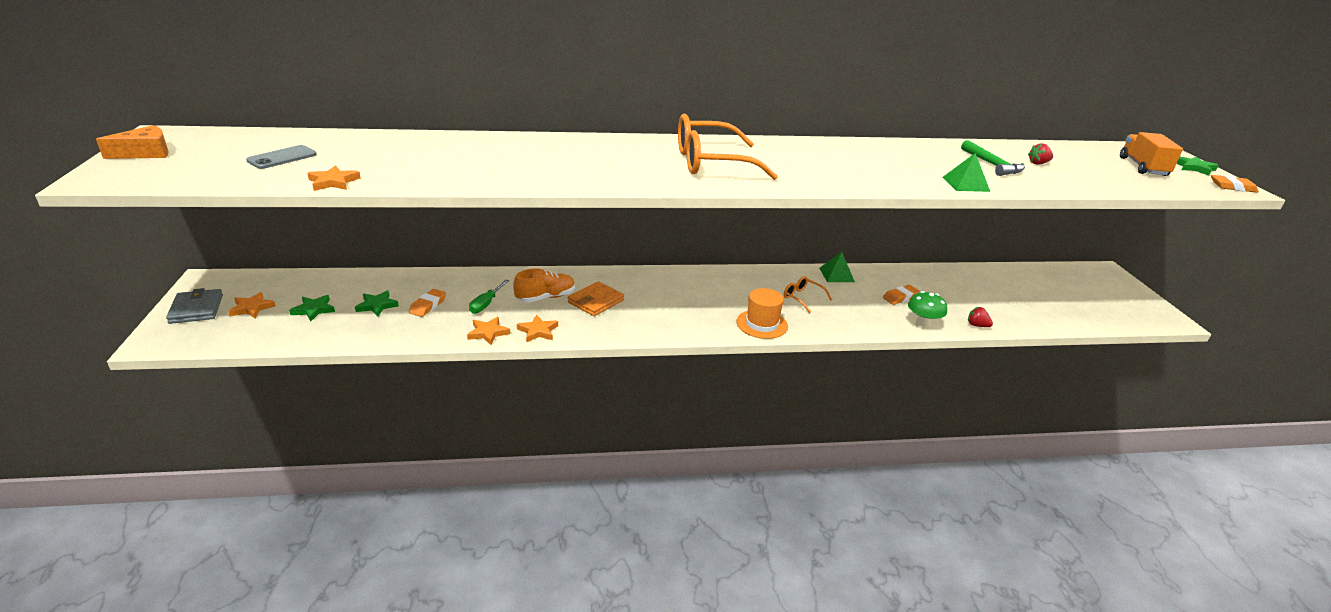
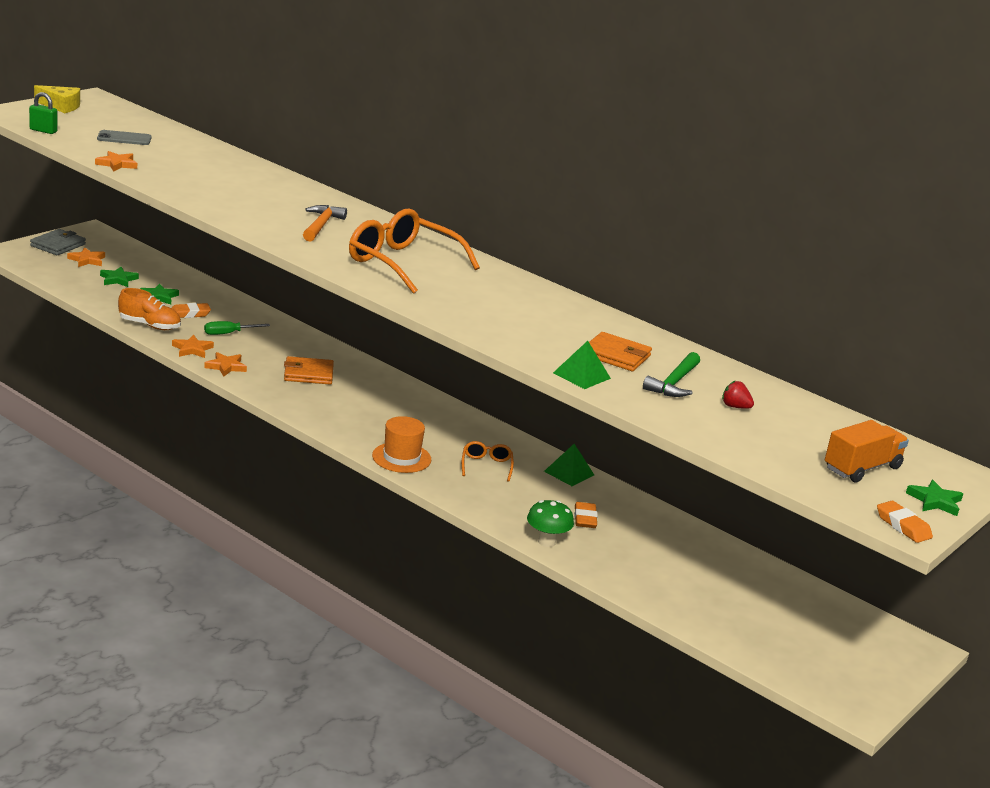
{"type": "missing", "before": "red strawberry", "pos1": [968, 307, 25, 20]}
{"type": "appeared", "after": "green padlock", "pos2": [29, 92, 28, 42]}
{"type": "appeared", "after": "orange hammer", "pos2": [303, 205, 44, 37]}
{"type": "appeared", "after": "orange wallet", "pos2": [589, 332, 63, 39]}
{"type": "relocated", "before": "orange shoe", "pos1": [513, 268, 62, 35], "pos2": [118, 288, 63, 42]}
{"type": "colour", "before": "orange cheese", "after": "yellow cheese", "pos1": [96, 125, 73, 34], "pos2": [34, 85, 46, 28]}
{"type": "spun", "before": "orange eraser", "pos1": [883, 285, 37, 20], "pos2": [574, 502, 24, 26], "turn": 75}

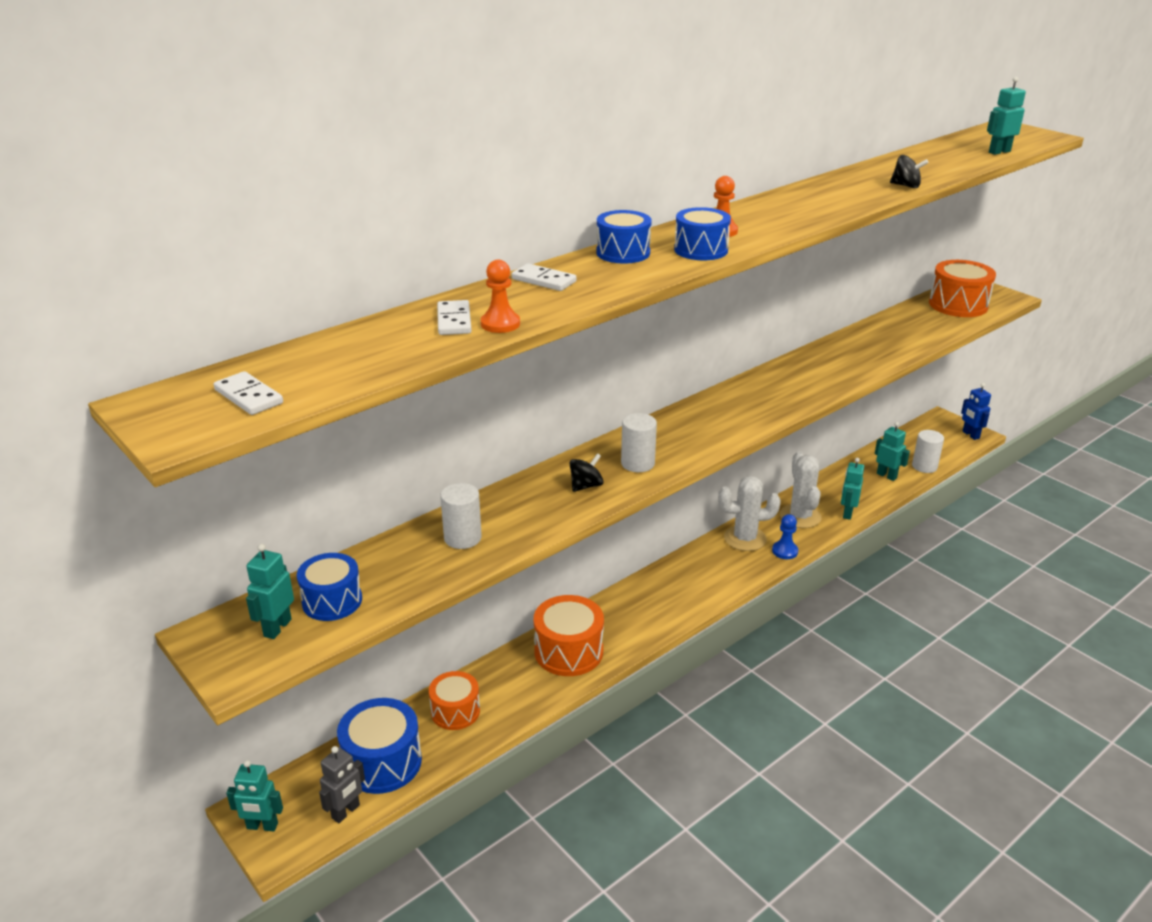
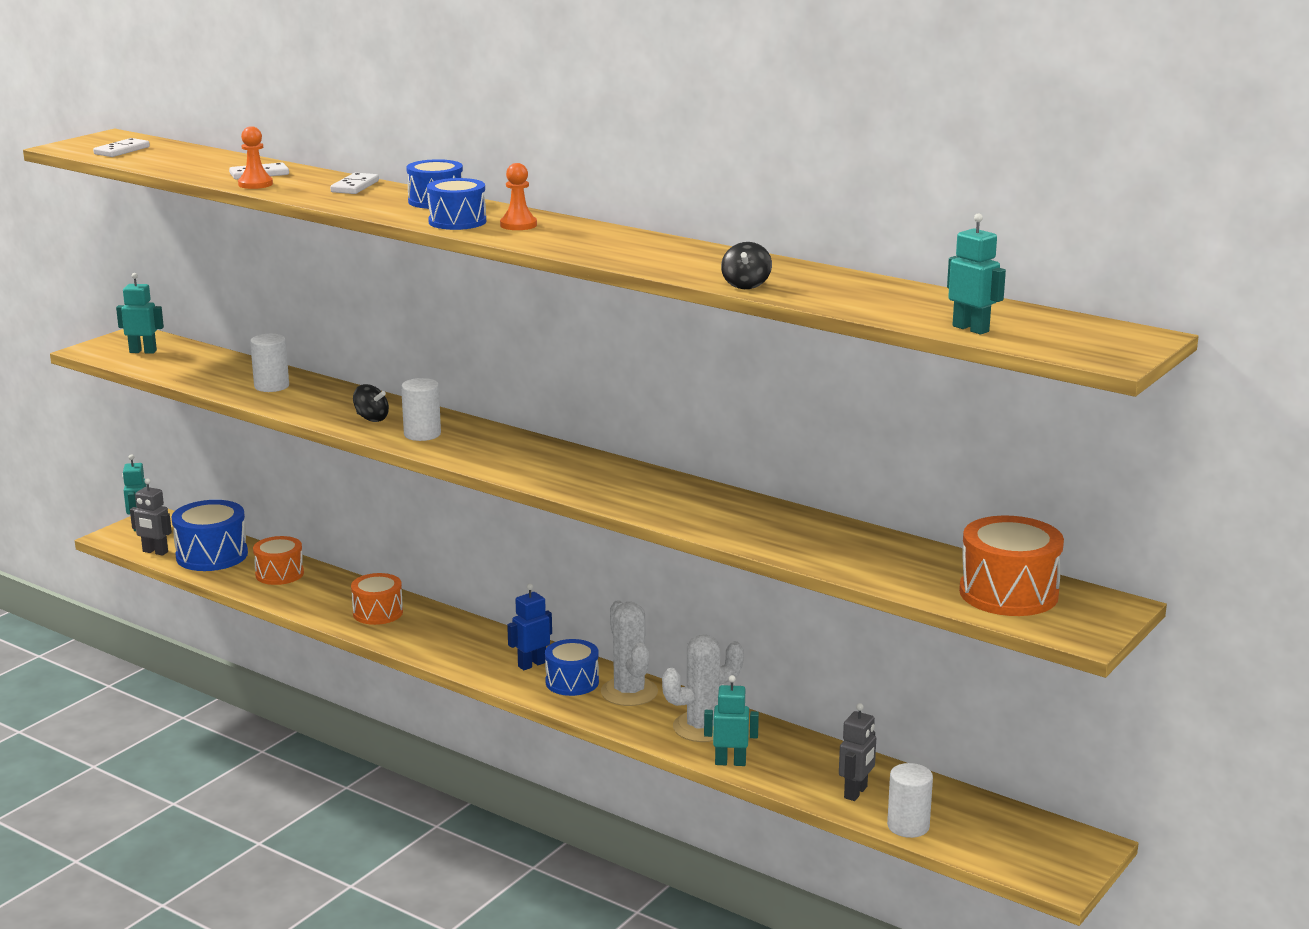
{"type": "missing", "before": "blue pawn", "pos1": [772, 514, 26, 45]}
{"type": "relocated", "before": "blue drum", "pos1": [297, 553, 65, 68], "pos2": [545, 639, 54, 57]}
{"type": "relocated", "before": "blue robot", "pos1": [961, 383, 30, 57], "pos2": [507, 584, 45, 86]}
{"type": "colour", "before": "turquoise robot", "after": "grey robot", "pos1": [875, 422, 35, 59], "pos2": [839, 703, 37, 98]}
{"type": "size", "before": "orange drum", "pos1": [534, 595, 70, 81], "pos2": [351, 573, 52, 52], "scale": 0.66}

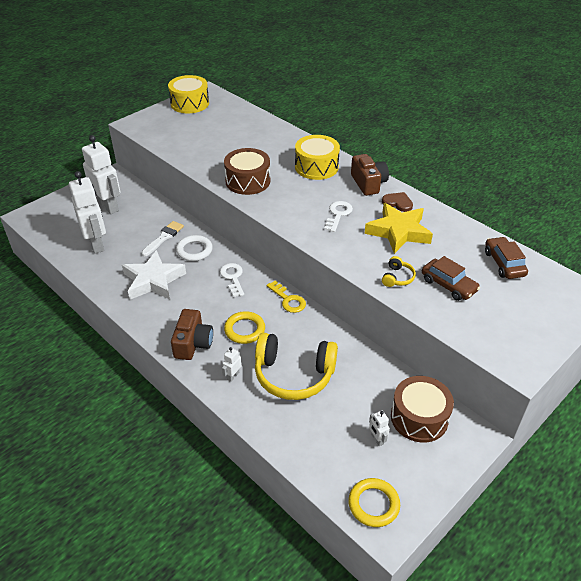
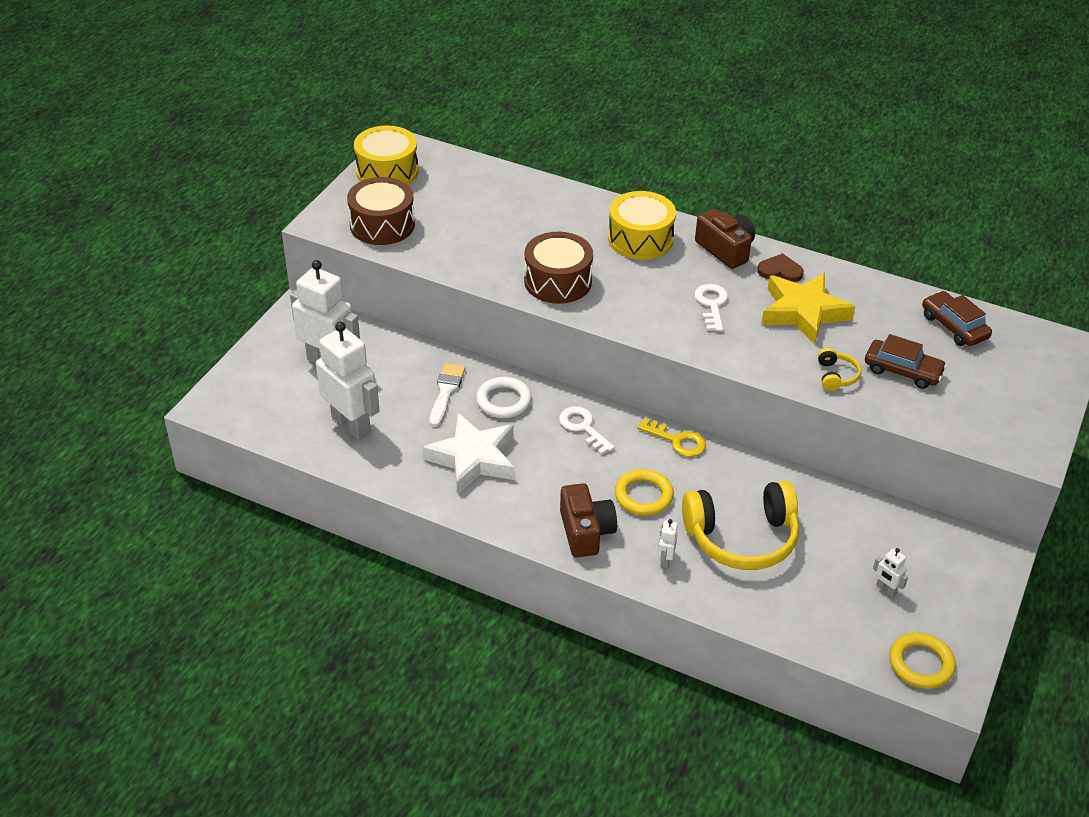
{"type": "relocated", "before": "brown drum", "pos1": [391, 376, 63, 66], "pos2": [347, 177, 68, 68]}

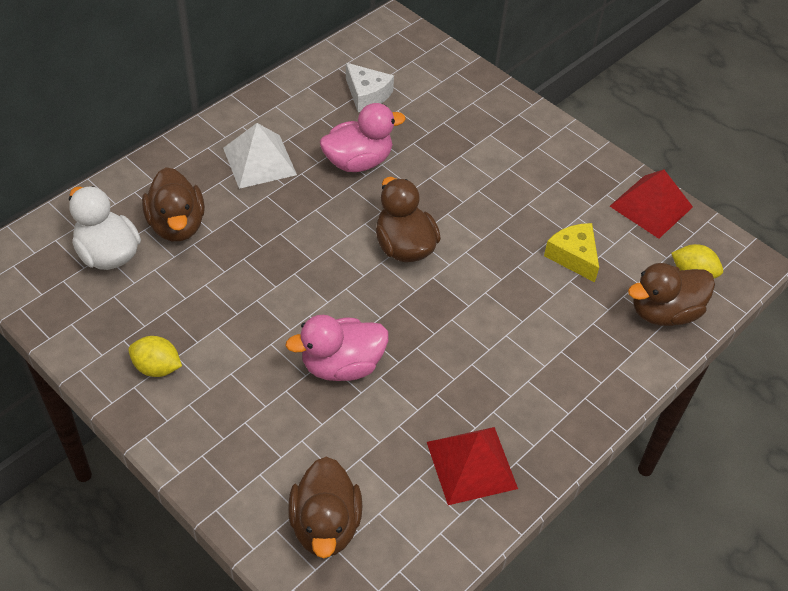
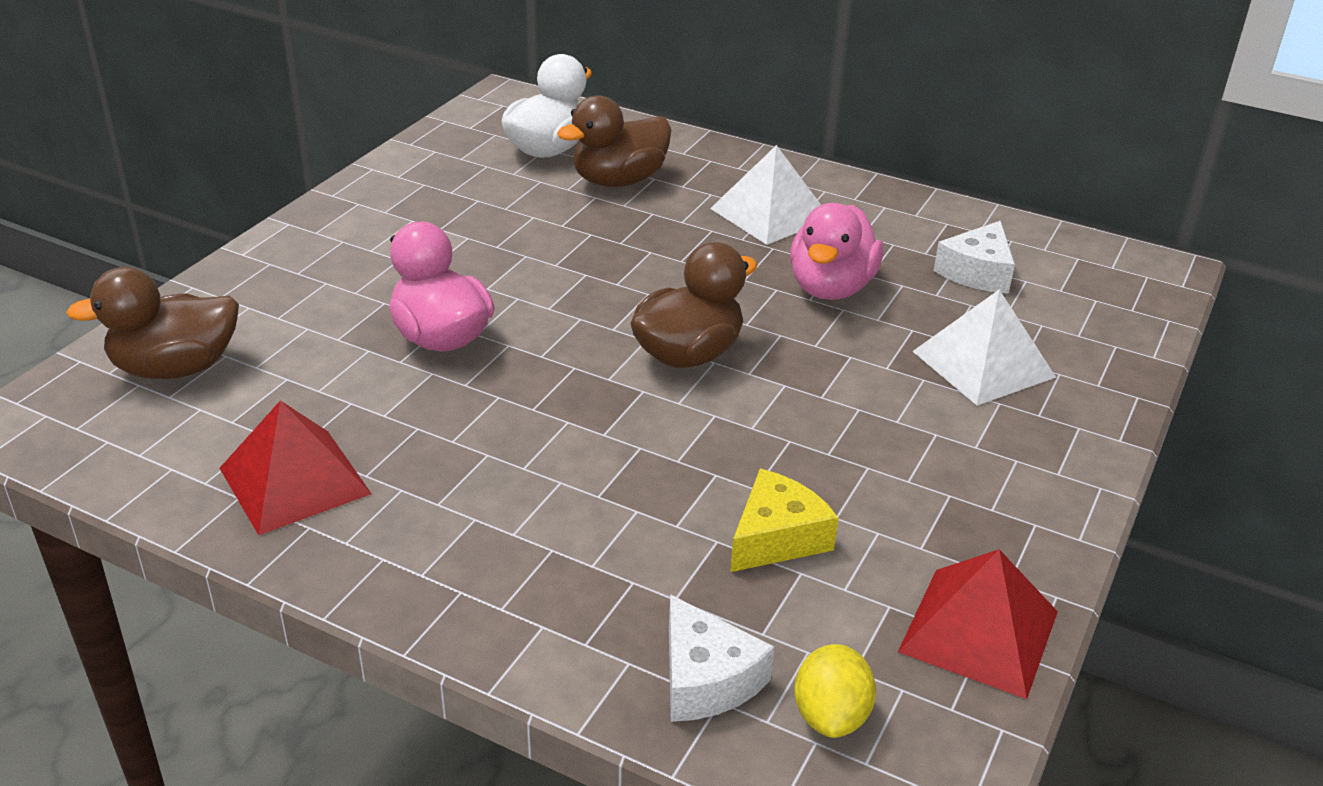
{"type": "missing", "before": "yellow lemon", "pos1": [128, 336, 54, 41]}
{"type": "appeared", "after": "white pyramid", "pos2": [912, 290, 144, 116]}
{"type": "exchanged", "before": "brown duck", "after": "white cheese", "pos1": [628, 263, 87, 63], "pos2": [669, 594, 106, 128]}
{"type": "spun", "before": "pink duck", "pos1": [320, 103, 86, 69], "pos2": [790, 203, 94, 97], "turn": 60}

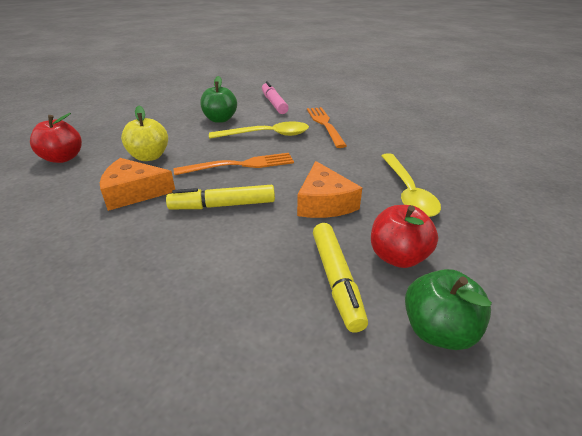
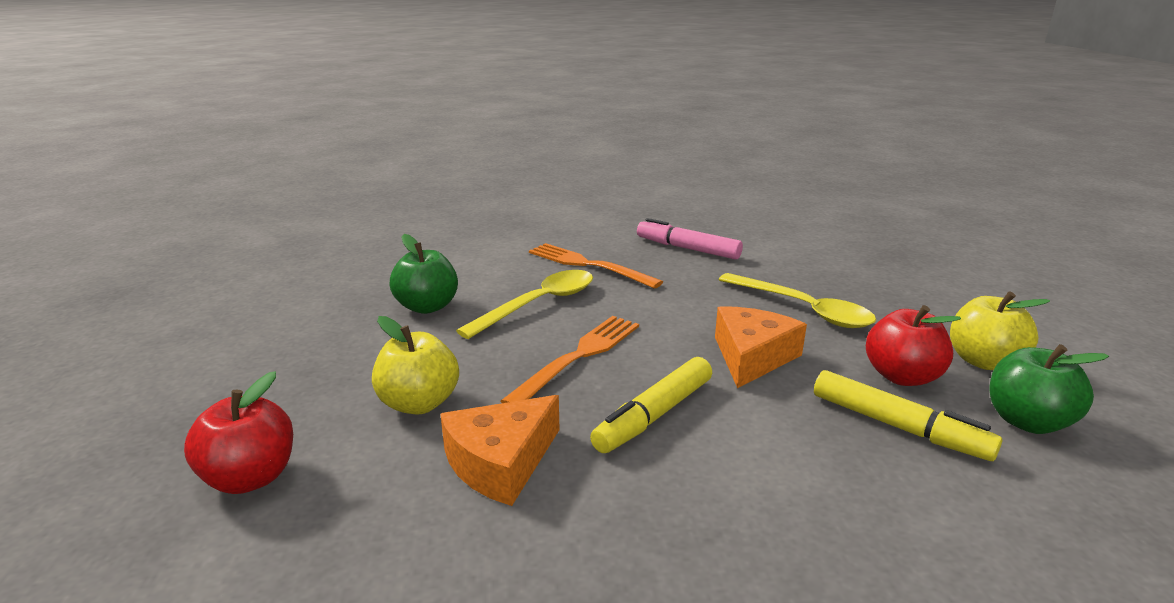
{"type": "appeared", "after": "yellow apple", "pos2": [950, 291, 100, 79]}
{"type": "relocated", "before": "pink marker", "pos1": [262, 81, 27, 33], "pos2": [637, 218, 106, 42]}
{"type": "spun", "before": "orange cheese", "pos1": [297, 161, 65, 57], "pos2": [715, 306, 92, 82], "turn": -105}

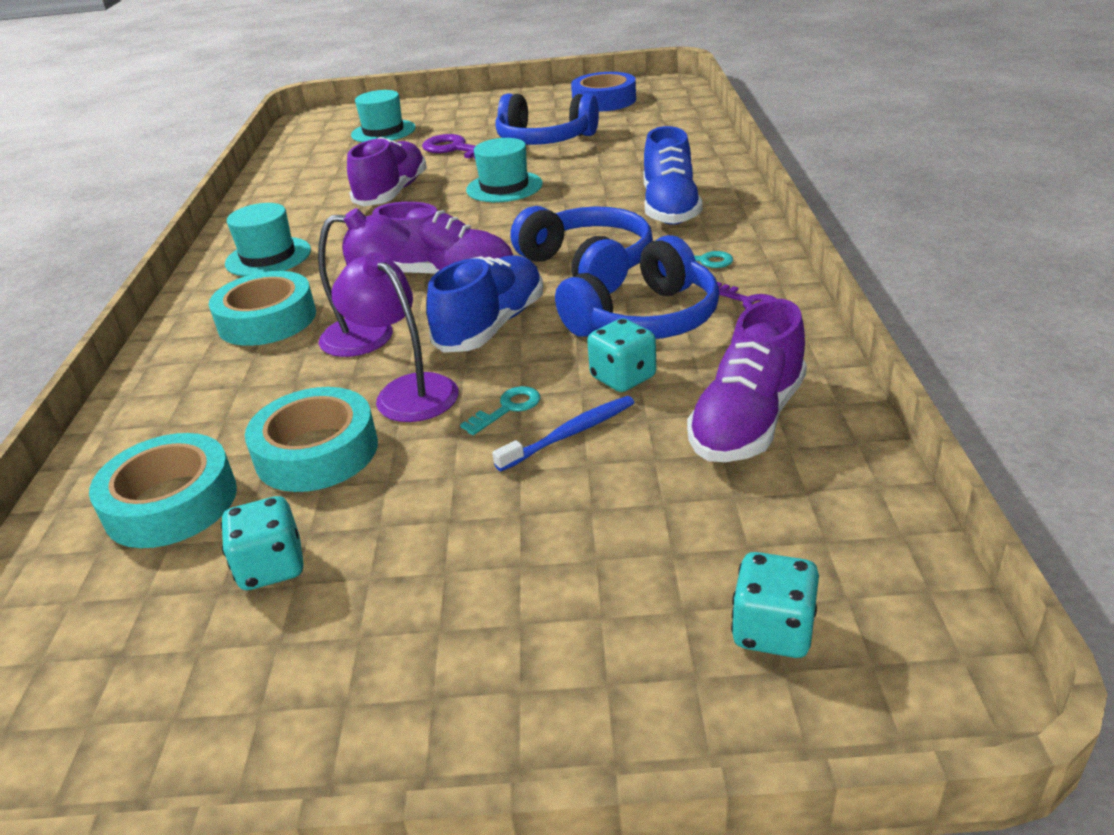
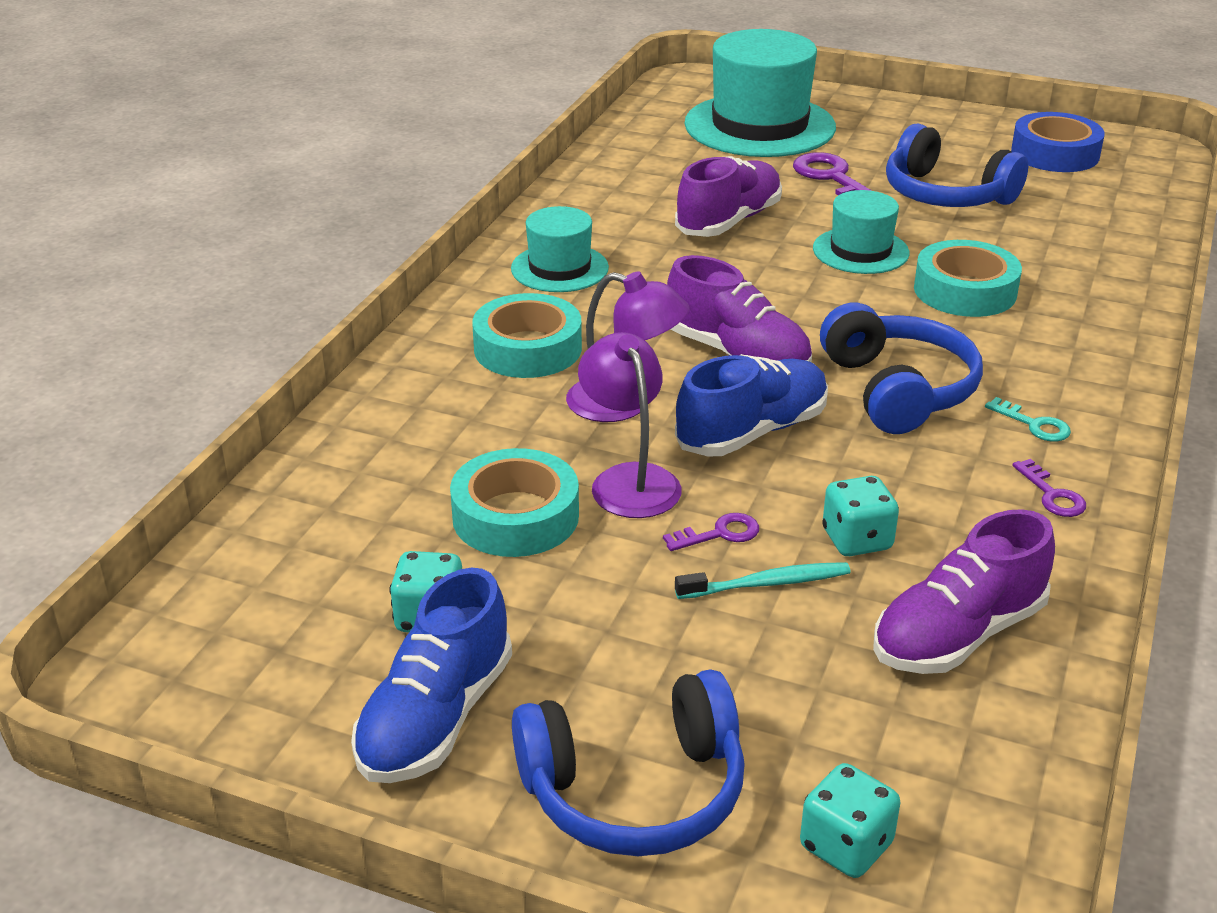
{"type": "relocated", "before": "turquoise tape", "pos1": [89, 433, 148, 115], "pos2": [914, 240, 108, 77]}
{"type": "relocated", "before": "blue headphones", "pos1": [555, 235, 165, 104], "pos2": [512, 669, 233, 187]}
{"type": "relocated", "before": "blue shoe", "pos1": [643, 126, 59, 99], "pos2": [351, 567, 161, 216]}
{"type": "colour", "before": "turquoise key", "after": "purple key", "pos1": [460, 386, 80, 49], "pos2": [663, 513, 96, 38]}
{"type": "colour", "before": "blue toothbrush", "after": "turquoise toothbrush", "pos1": [492, 396, 143, 75], "pos2": [675, 562, 176, 37]}
{"type": "size", "before": "turquoise hat", "pos1": [351, 90, 65, 52], "pos2": [684, 29, 152, 128], "scale": 1.84}

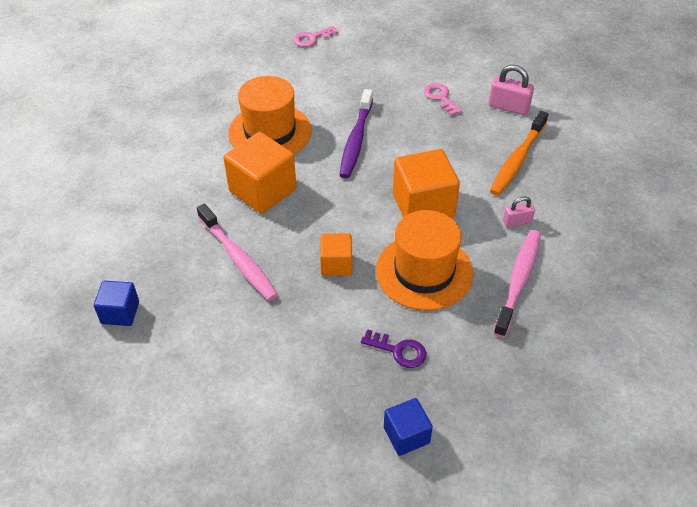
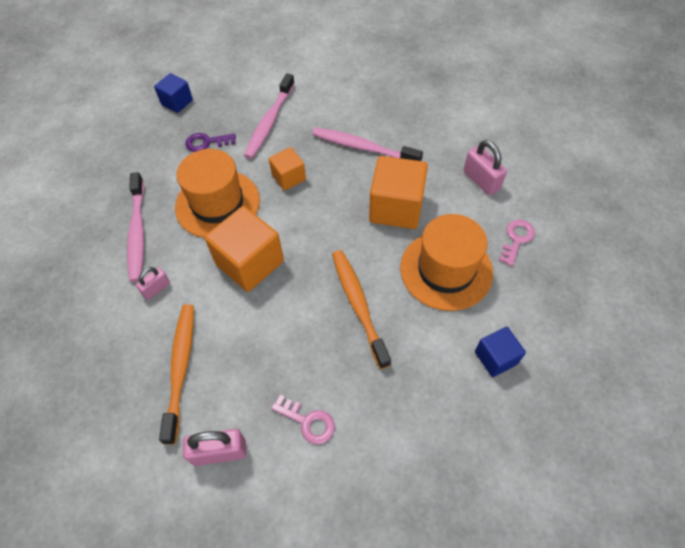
{"type": "appeared", "after": "pink toothbrush", "pos2": [244, 73, 51, 86]}
{"type": "appeared", "after": "pink padlock", "pos2": [464, 140, 43, 55]}
{"type": "relocated", "before": "blue cube", "pos1": [94, 281, 45, 45], "pos2": [475, 327, 51, 50]}
{"type": "relocated", "before": "pink key", "pos1": [293, 26, 46, 21], "pos2": [499, 220, 36, 46]}
{"type": "colour", "before": "purple toothbrush", "after": "orange toothbrush", "pos1": [339, 89, 34, 89], "pos2": [332, 250, 59, 119]}

